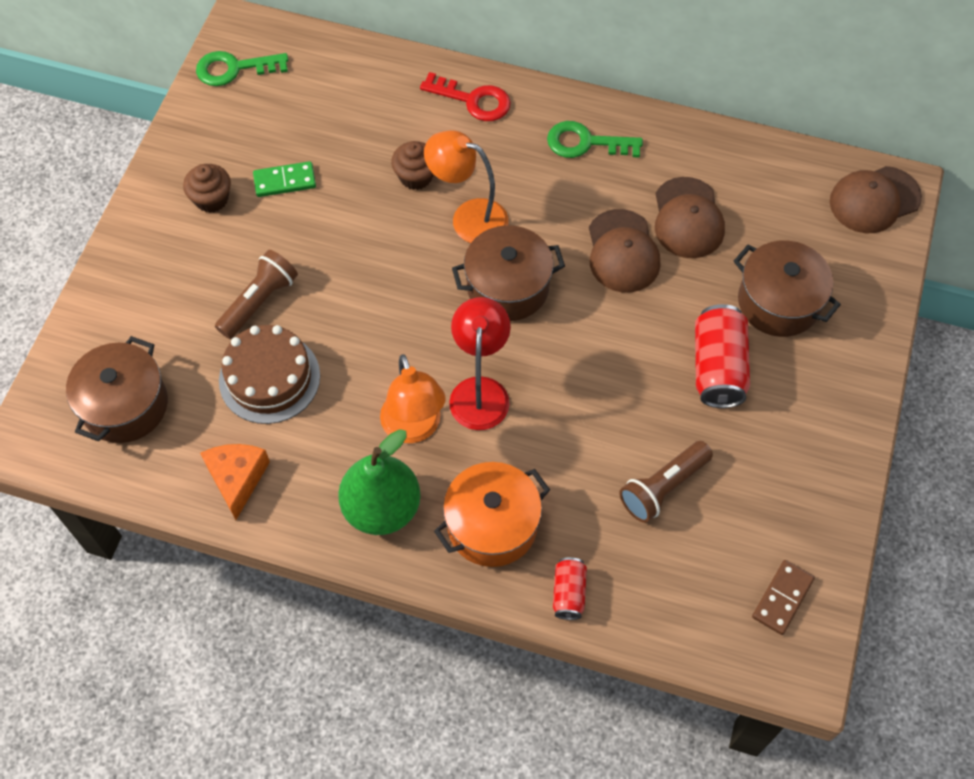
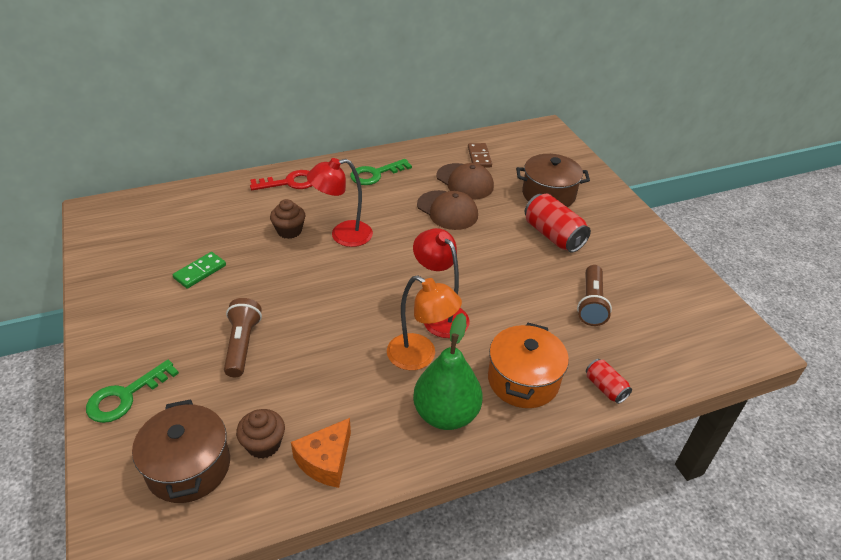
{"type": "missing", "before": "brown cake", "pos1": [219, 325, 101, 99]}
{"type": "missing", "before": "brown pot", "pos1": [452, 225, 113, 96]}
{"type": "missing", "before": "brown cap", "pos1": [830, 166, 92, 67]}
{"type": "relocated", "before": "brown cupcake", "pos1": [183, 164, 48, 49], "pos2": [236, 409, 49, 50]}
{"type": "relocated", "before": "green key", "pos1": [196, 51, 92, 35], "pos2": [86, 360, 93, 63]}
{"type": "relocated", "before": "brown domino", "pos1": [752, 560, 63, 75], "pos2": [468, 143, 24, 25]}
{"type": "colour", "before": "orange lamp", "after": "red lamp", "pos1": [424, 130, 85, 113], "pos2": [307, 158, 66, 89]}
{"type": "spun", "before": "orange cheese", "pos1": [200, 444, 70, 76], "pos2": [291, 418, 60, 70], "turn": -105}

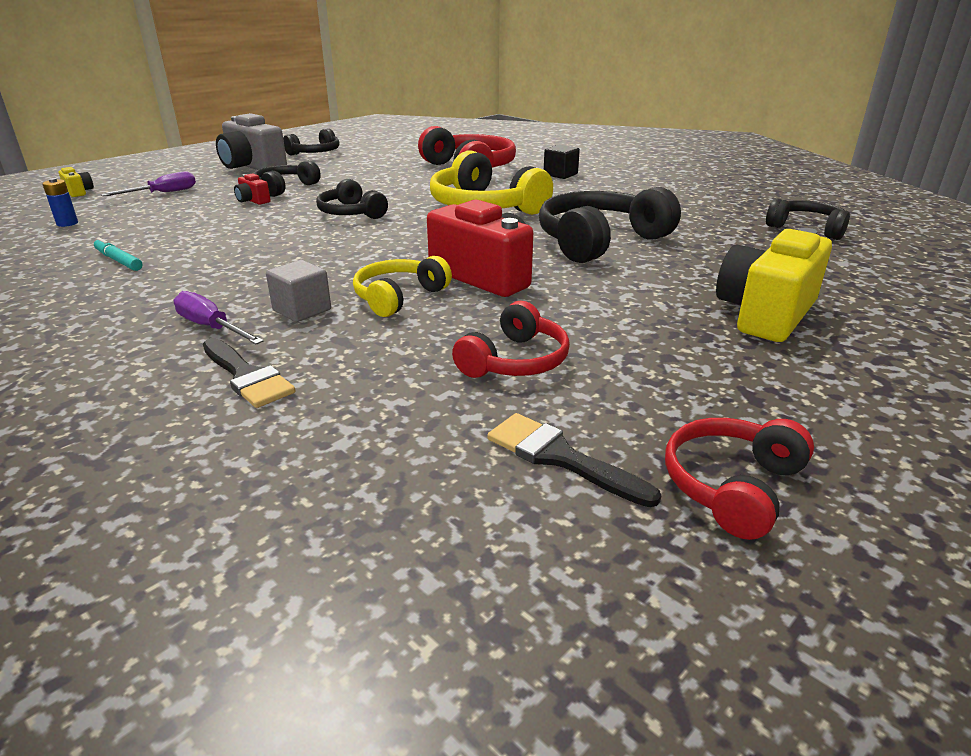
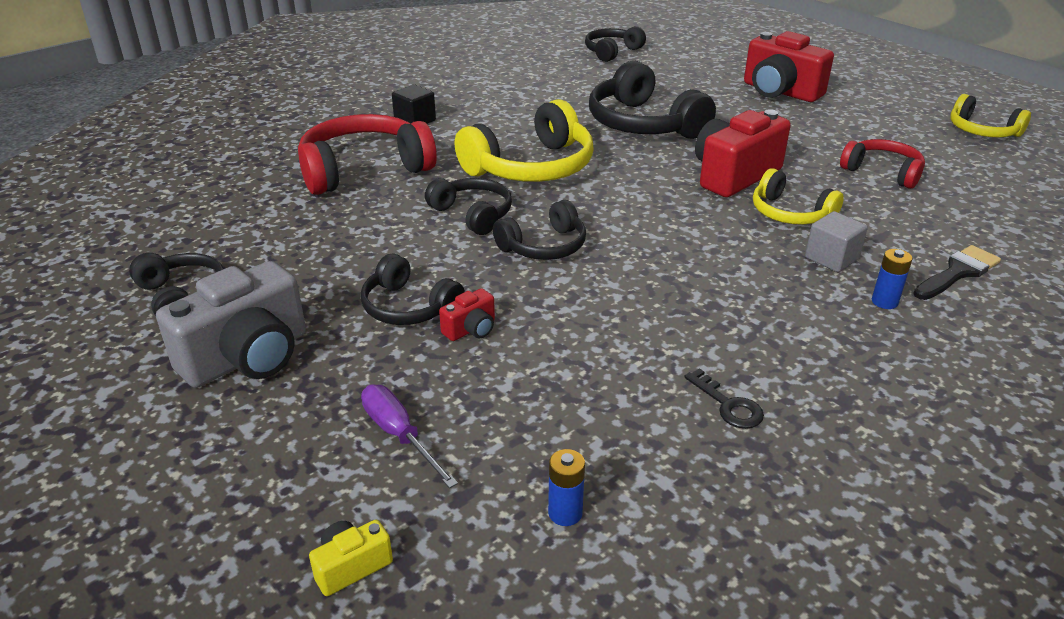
{"type": "missing", "before": "black brush", "pos1": [488, 413, 173, 94]}
{"type": "appeared", "after": "black headphones", "pos2": [425, 178, 87, 57]}
{"type": "exchanged", "before": "turquoise marker", "after": "black key", "pos1": [94, 237, 49, 34], "pos2": [684, 368, 80, 61]}
{"type": "exchanged", "before": "purple screwdriver", "after": "blue battery", "pos1": [173, 291, 91, 54], "pos2": [872, 249, 41, 60]}
{"type": "colour", "before": "red headphones", "after": "yellow headphones", "pos1": [665, 418, 149, 122], "pos2": [950, 94, 81, 43]}
{"type": "colour", "before": "yellow camera", "after": "red camera", "pos1": [716, 228, 116, 114], "pos2": [744, 31, 90, 71]}

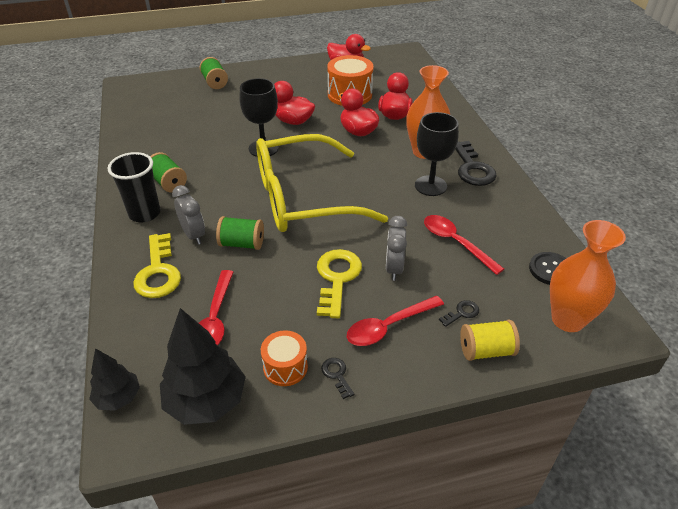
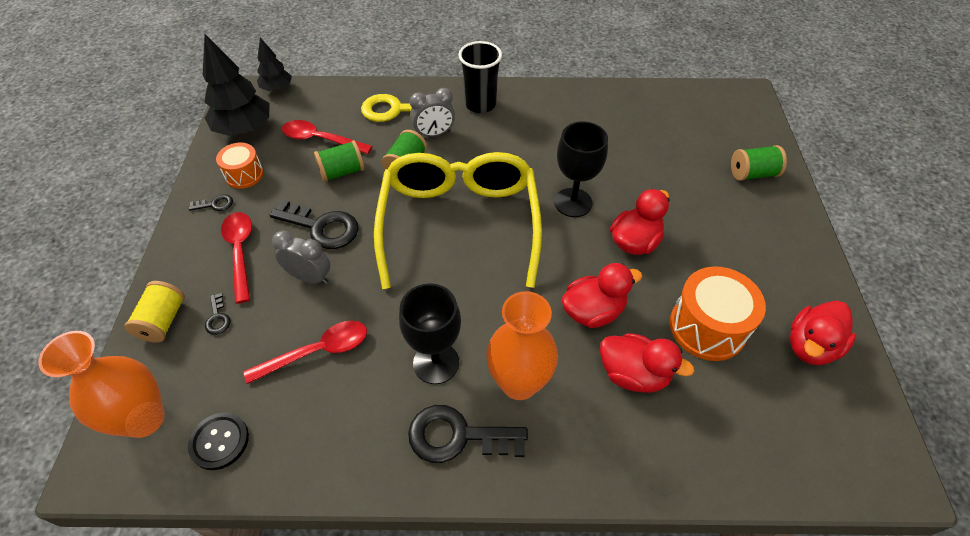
{"type": "relocated", "before": "green spool", "pos1": [150, 152, 37, 41], "pos2": [314, 140, 50, 42]}
{"type": "colour", "before": "yellow key", "after": "black key", "pos1": [317, 249, 45, 69], "pos2": [270, 200, 89, 49]}

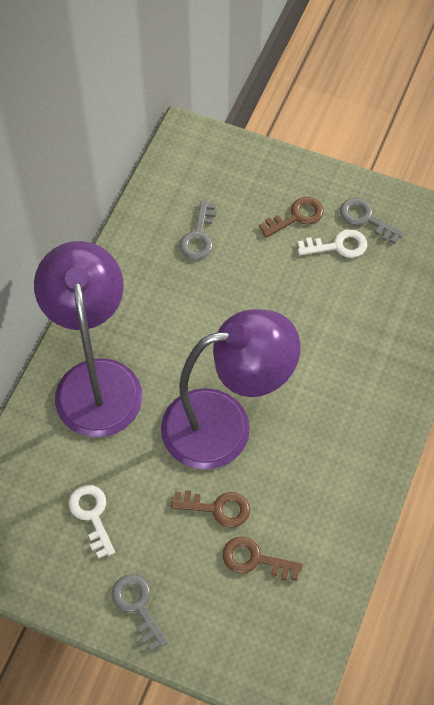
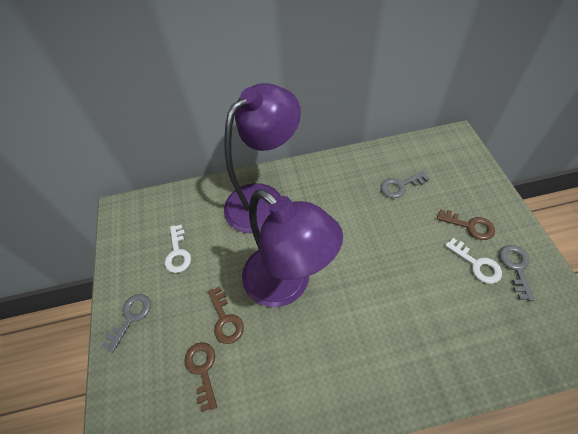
{"type": "spun", "before": "white key", "pos1": [69, 485, 46, 73], "pos2": [165, 225, 26, 48], "turn": 135}

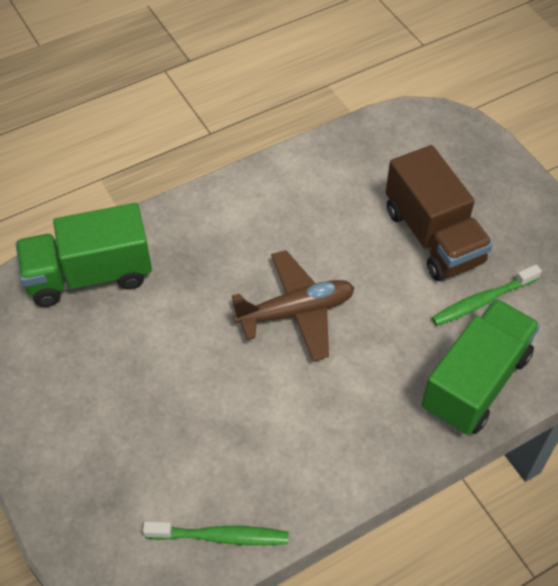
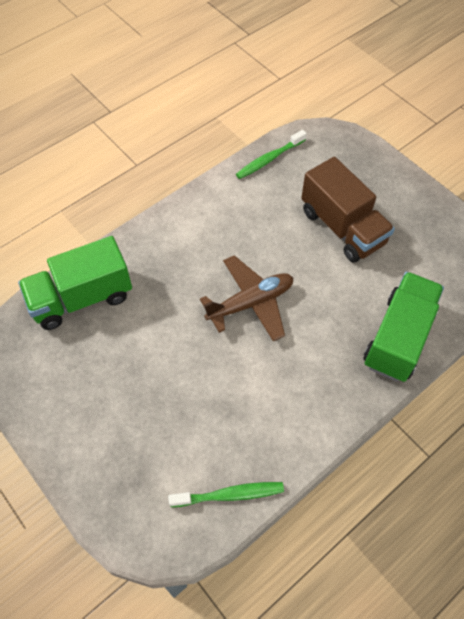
{"type": "relocated", "before": "green toothbrush", "pos1": [431, 265, 111, 61], "pos2": [236, 130, 71, 49]}

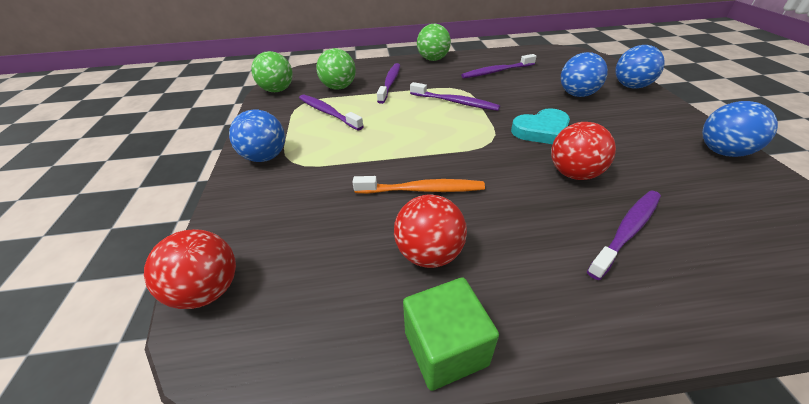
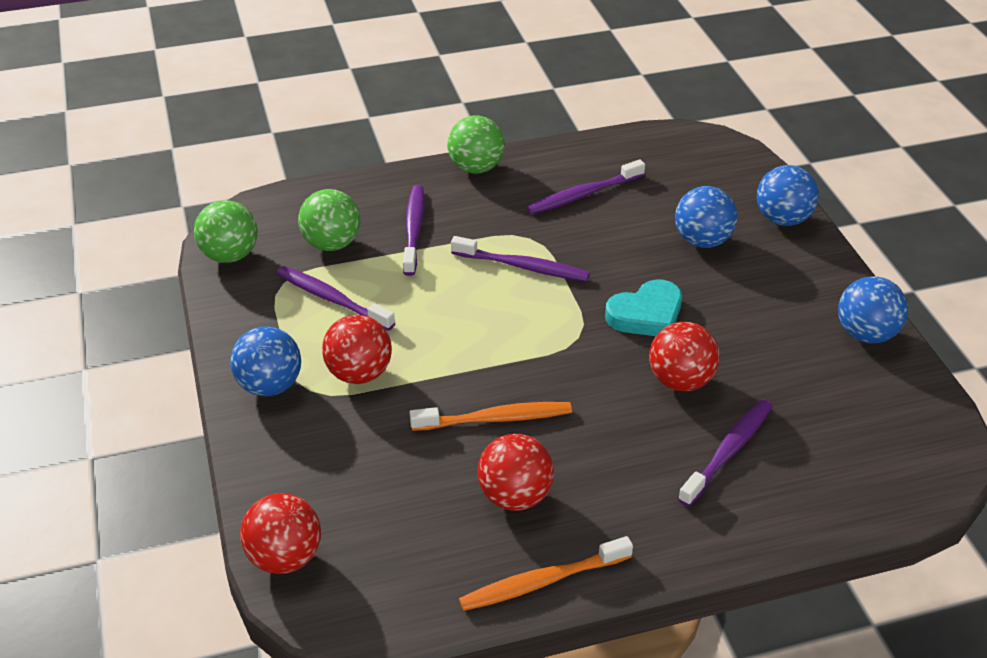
{"type": "appeared", "after": "red ball", "pos2": [322, 315, 70, 69]}
{"type": "exchanged", "before": "green cube", "after": "orange toothbrush", "pos1": [403, 277, 96, 114], "pos2": [459, 536, 174, 75]}

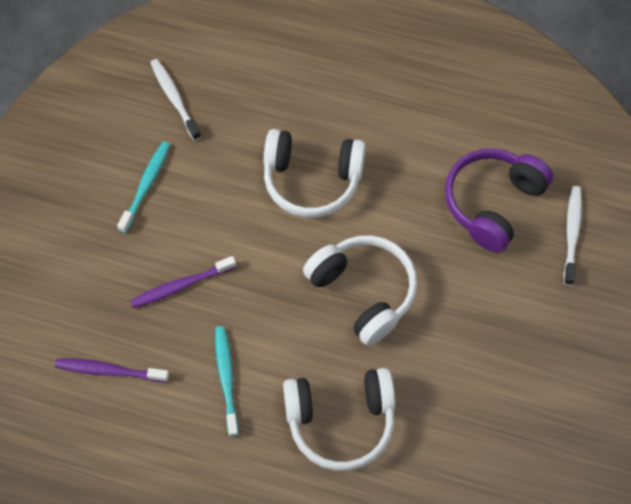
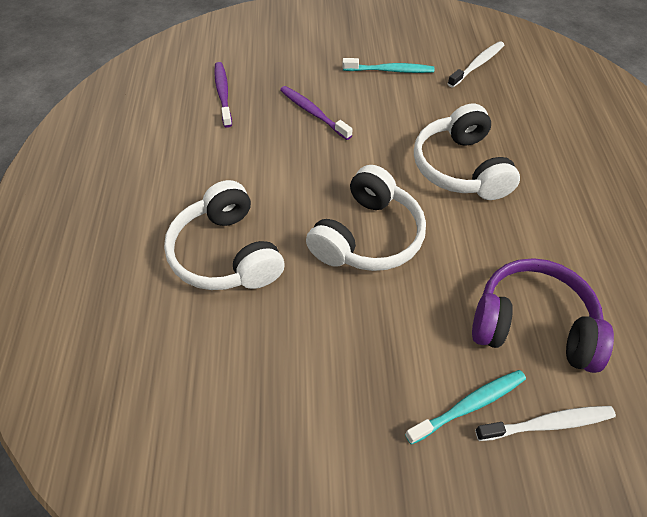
{"type": "relocated", "before": "turquoise toothbrush", "pos1": [215, 326, 24, 111], "pos2": [405, 370, 121, 75]}

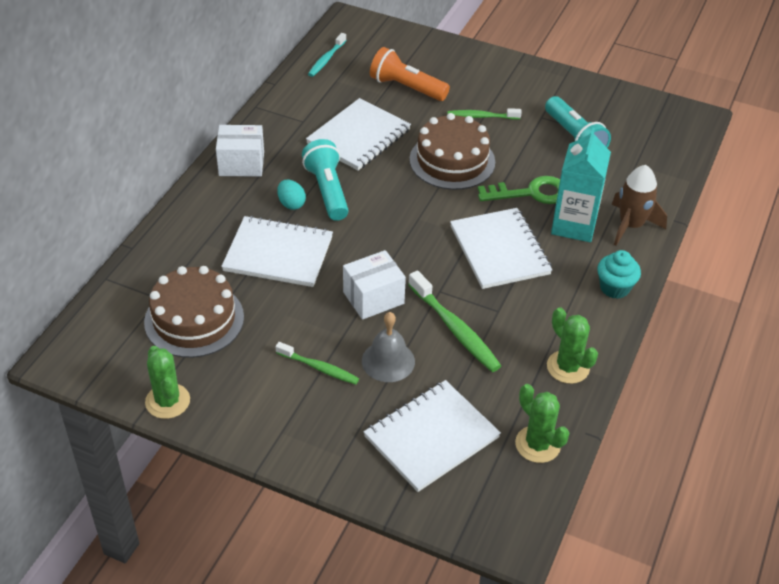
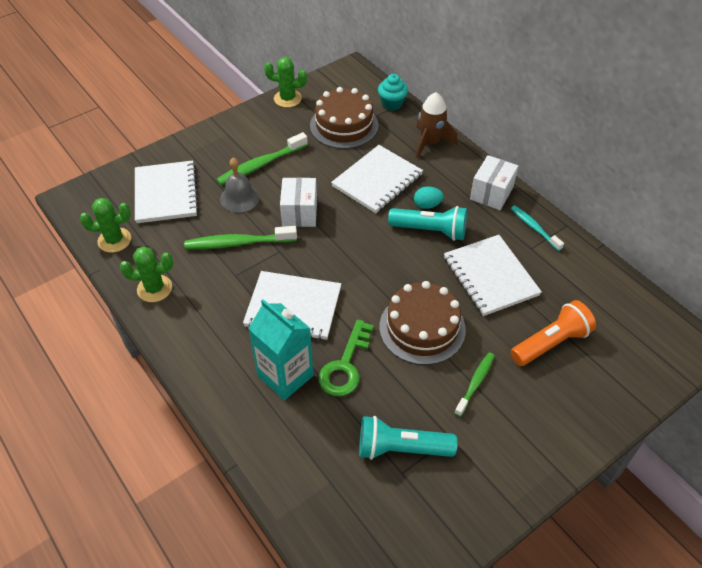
{"type": "relocated", "before": "turquoise toothbrush", "pos1": [308, 33, 39, 44], "pos2": [511, 205, 53, 46]}
{"type": "relocated", "before": "turquoise cupcake", "pos1": [597, 250, 44, 49], "pos2": [378, 74, 30, 37]}
{"type": "relocated", "before": "brown rocket", "pos1": [611, 165, 56, 81], "pos2": [416, 92, 41, 67]}
{"type": "size", "before": "green toothbrush", "pos1": [275, 342, 84, 43], "pos2": [216, 132, 92, 53], "scale": 1.59}

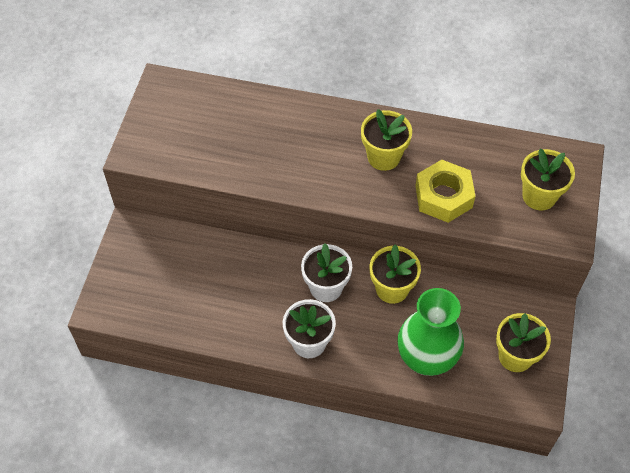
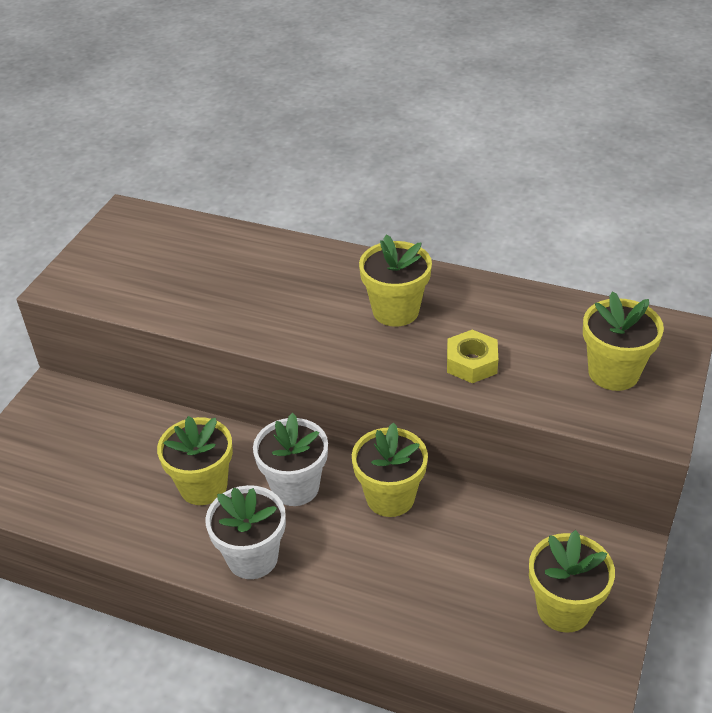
{"type": "missing", "before": "green vase", "pos1": [398, 288, 66, 88]}
{"type": "appeared", "after": "yellow flower pot", "pos2": [157, 416, 76, 89]}
{"type": "size", "before": "yellow nut", "pos1": [415, 160, 61, 63], "pos2": [447, 330, 51, 53], "scale": 0.64}

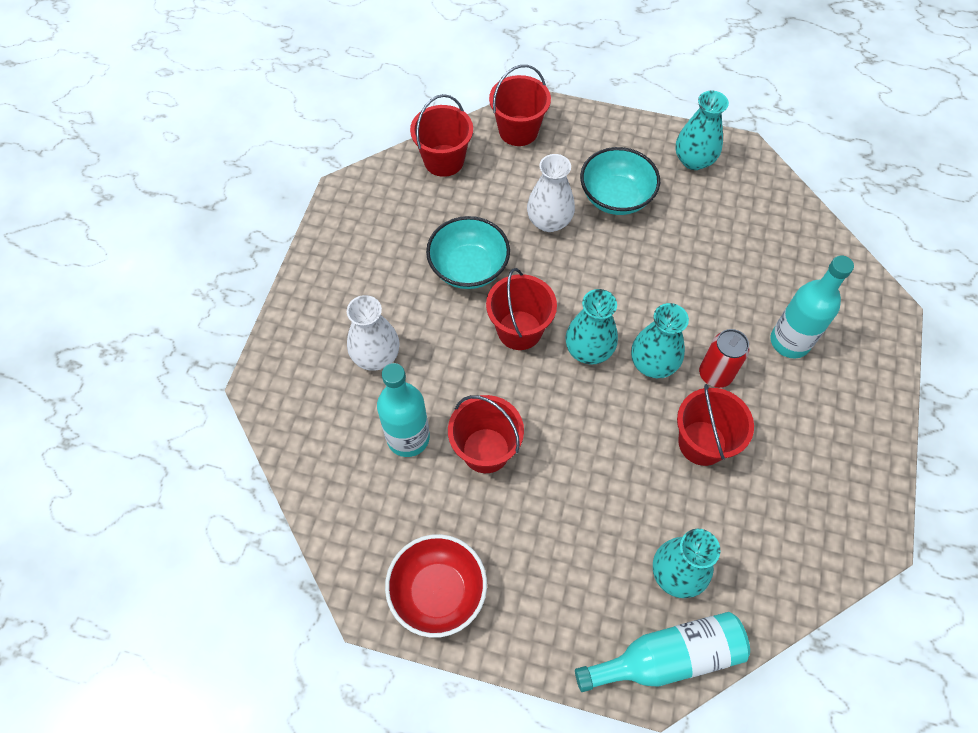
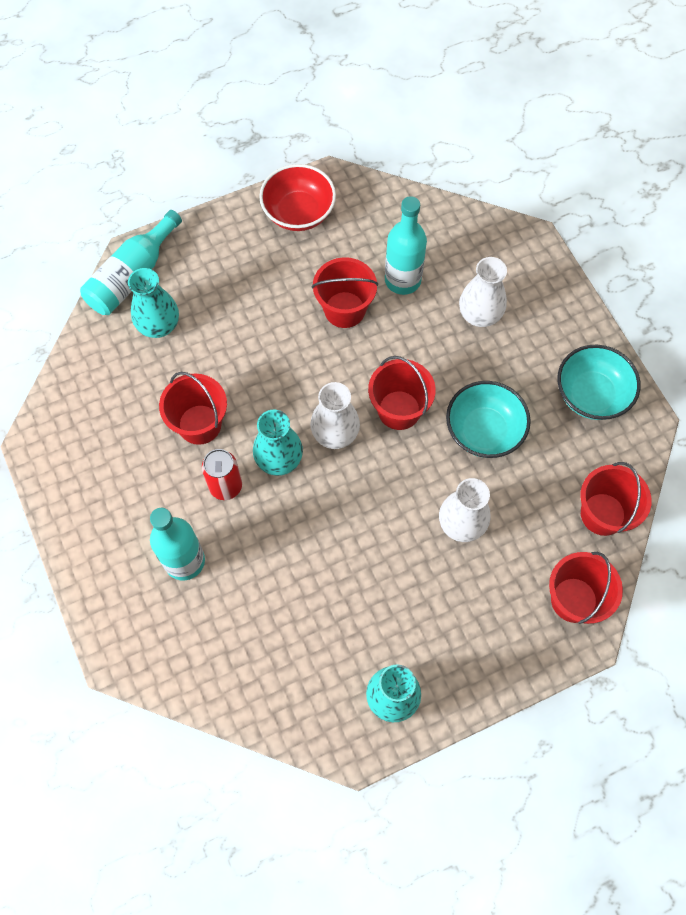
{"type": "relocated", "before": "turquoise bowl", "pos1": [580, 147, 80, 68], "pos2": [557, 345, 84, 75]}
{"type": "colour", "before": "turquoise vase", "after": "white vase", "pos1": [565, 289, 53, 76], "pos2": [310, 382, 50, 67]}

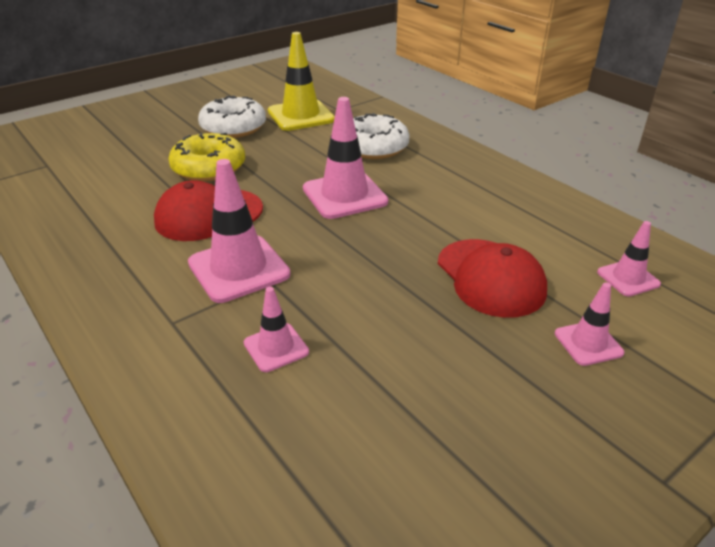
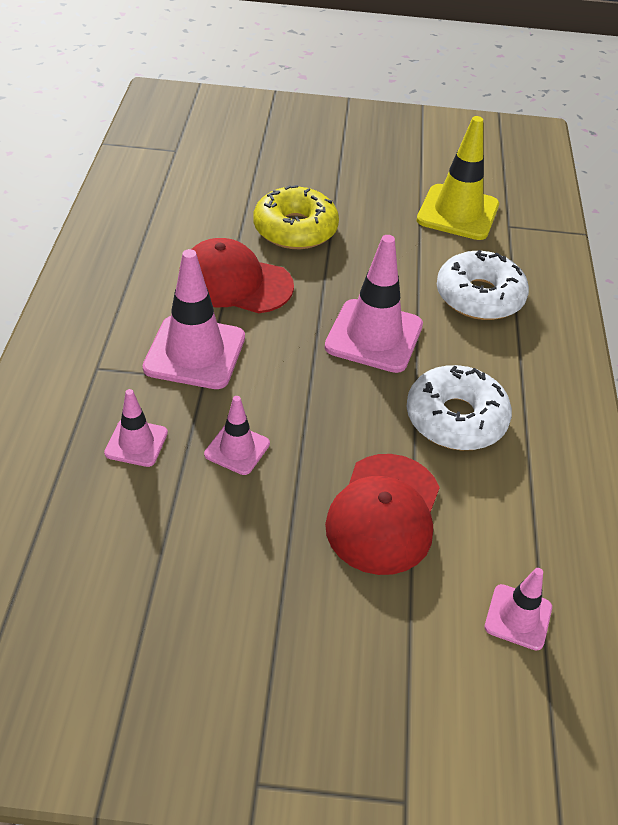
{"type": "relocated", "before": "white donut", "pos1": [198, 95, 68, 43], "pos2": [407, 365, 105, 85]}
{"type": "relocated", "before": "pink traffic cone", "pos1": [555, 282, 69, 84], "pos2": [204, 396, 66, 79]}

